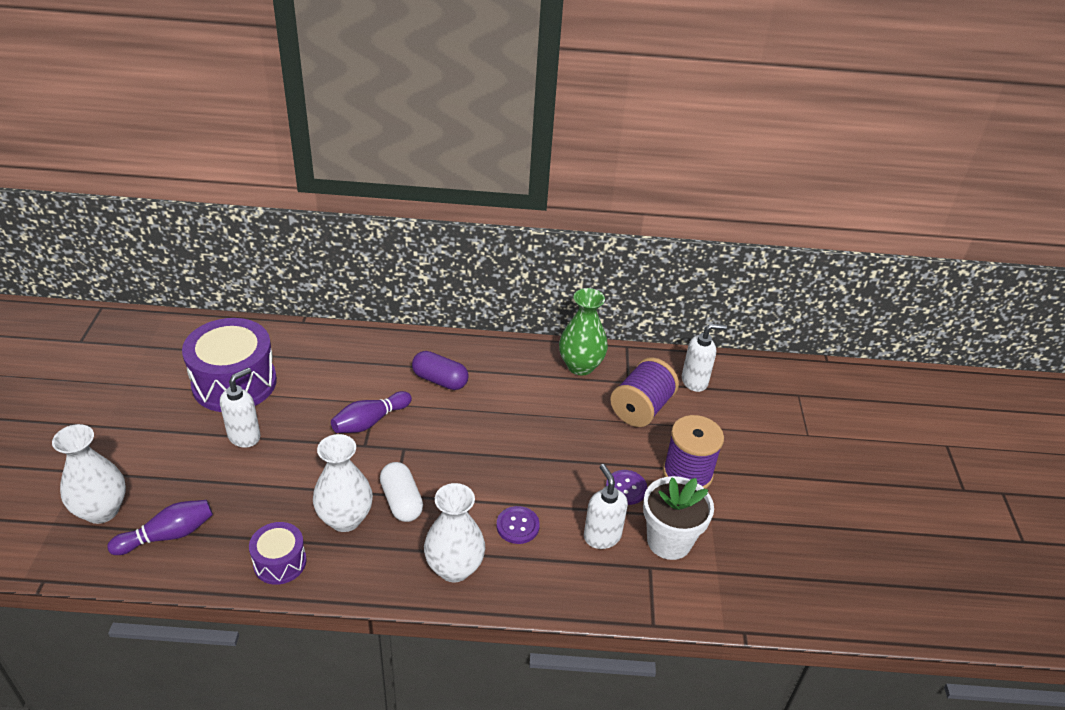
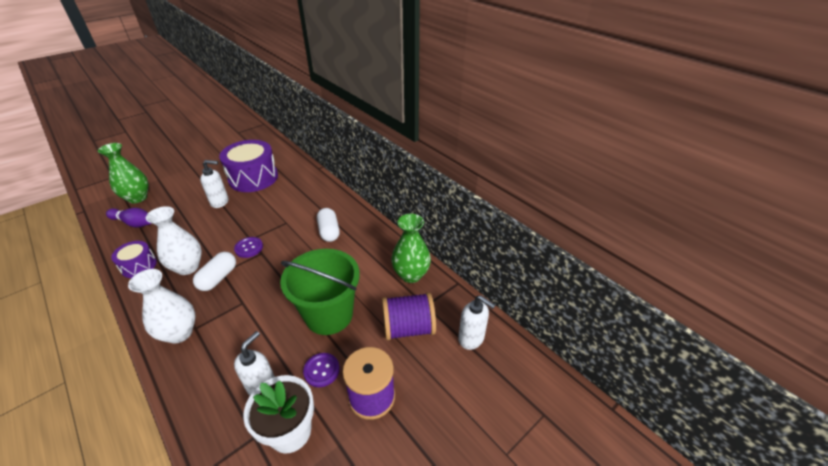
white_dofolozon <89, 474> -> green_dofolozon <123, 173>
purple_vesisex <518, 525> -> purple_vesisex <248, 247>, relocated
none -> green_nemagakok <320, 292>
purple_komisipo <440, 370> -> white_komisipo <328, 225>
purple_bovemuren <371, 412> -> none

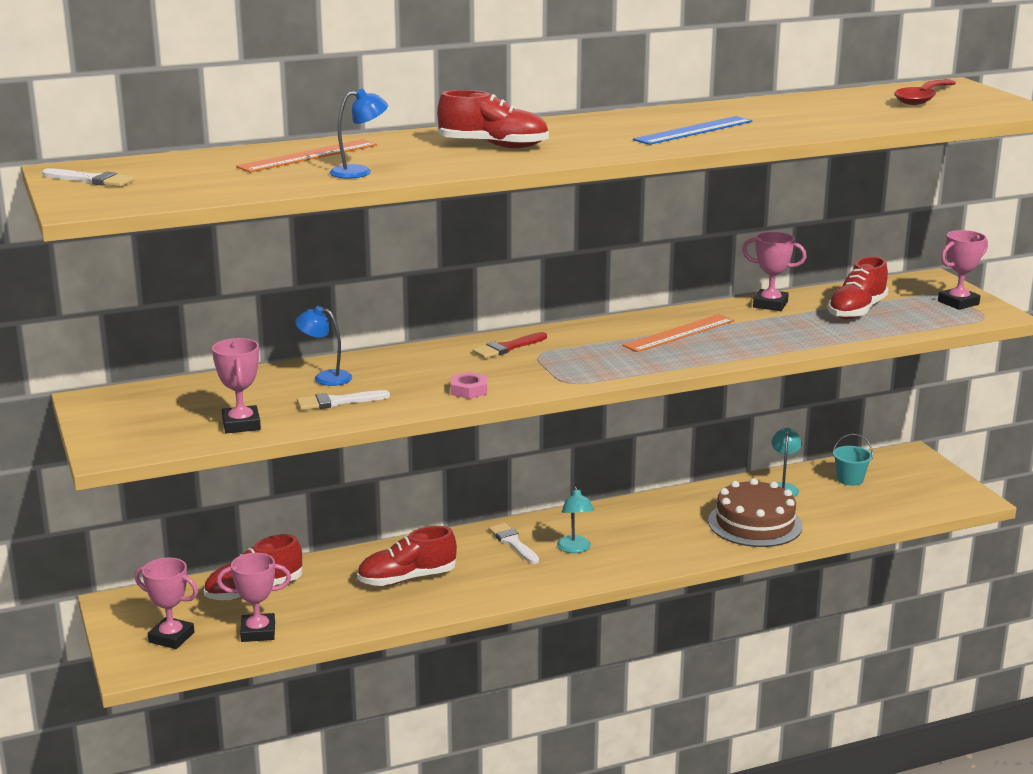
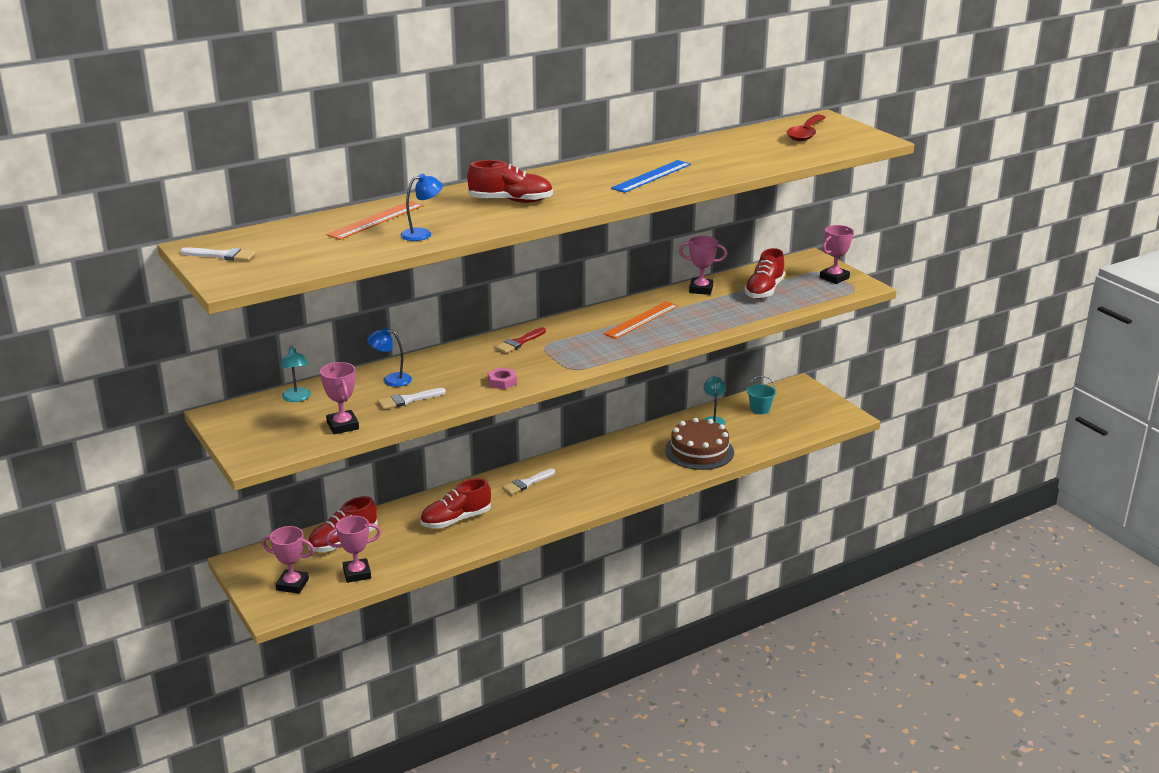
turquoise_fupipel <575, 519> -> turquoise_fupipel <296, 373>, relocated
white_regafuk <513, 543> -> white_regafuk <528, 482>, 90 degrees counterclockwise

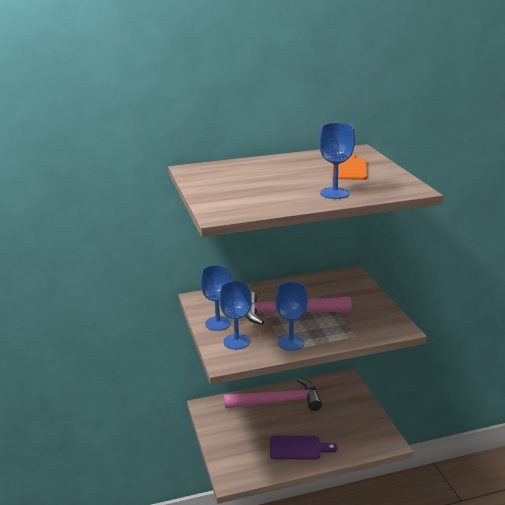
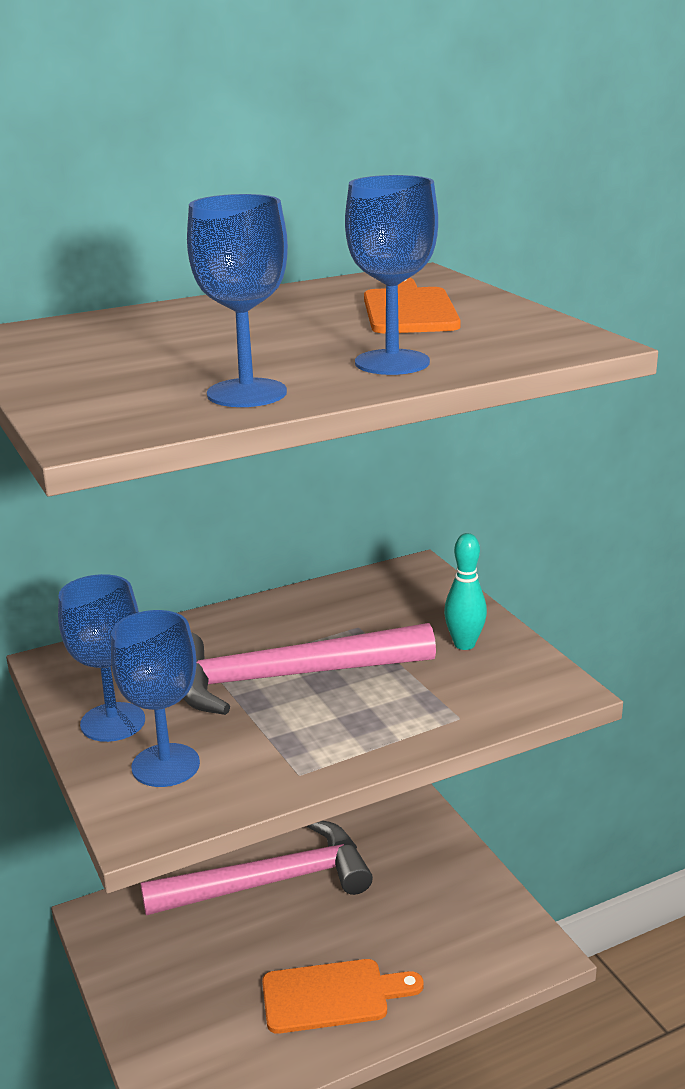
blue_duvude <291, 316> -> blue_duvude <237, 300>, relocated
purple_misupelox <303, 448> -> orange_misupelox <342, 996>
none -> turquoise_bovemuren <465, 591>

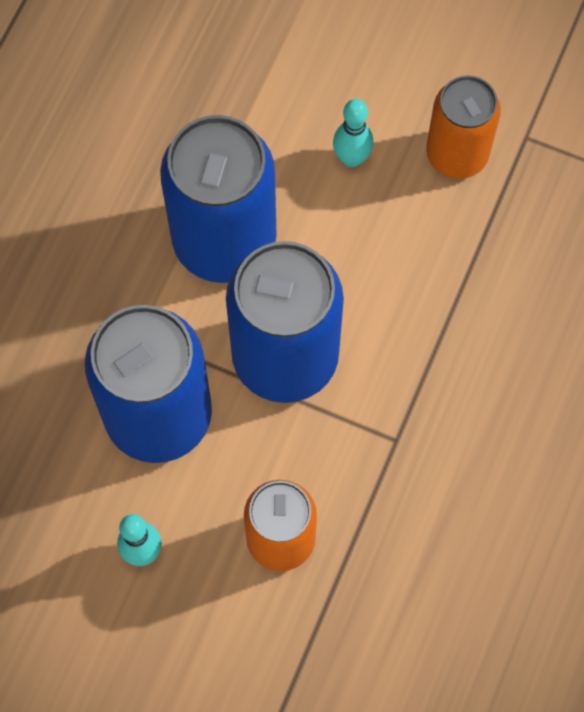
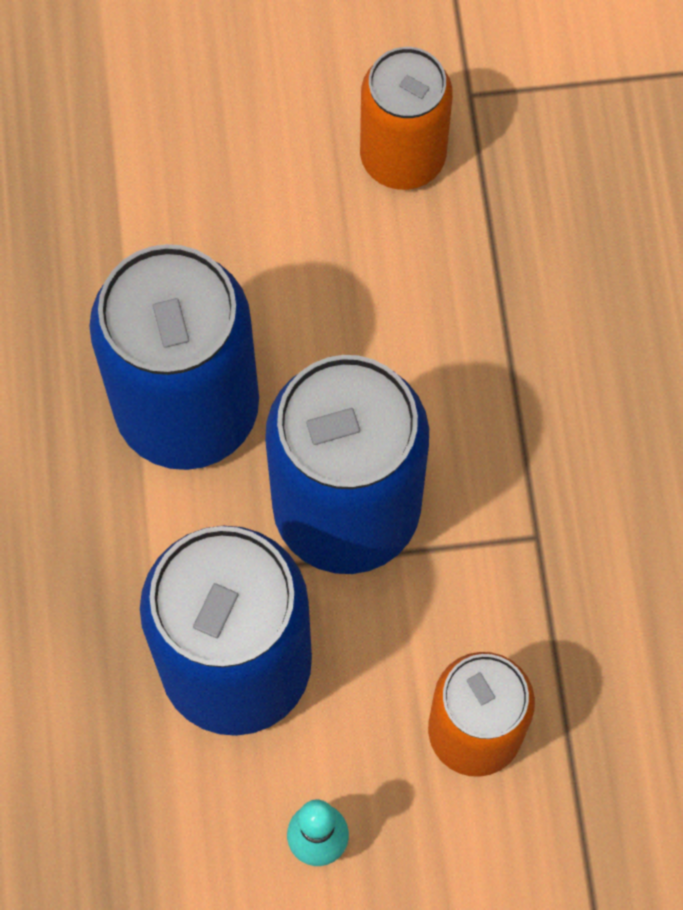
turquoise_bovemuren <353, 133> -> none

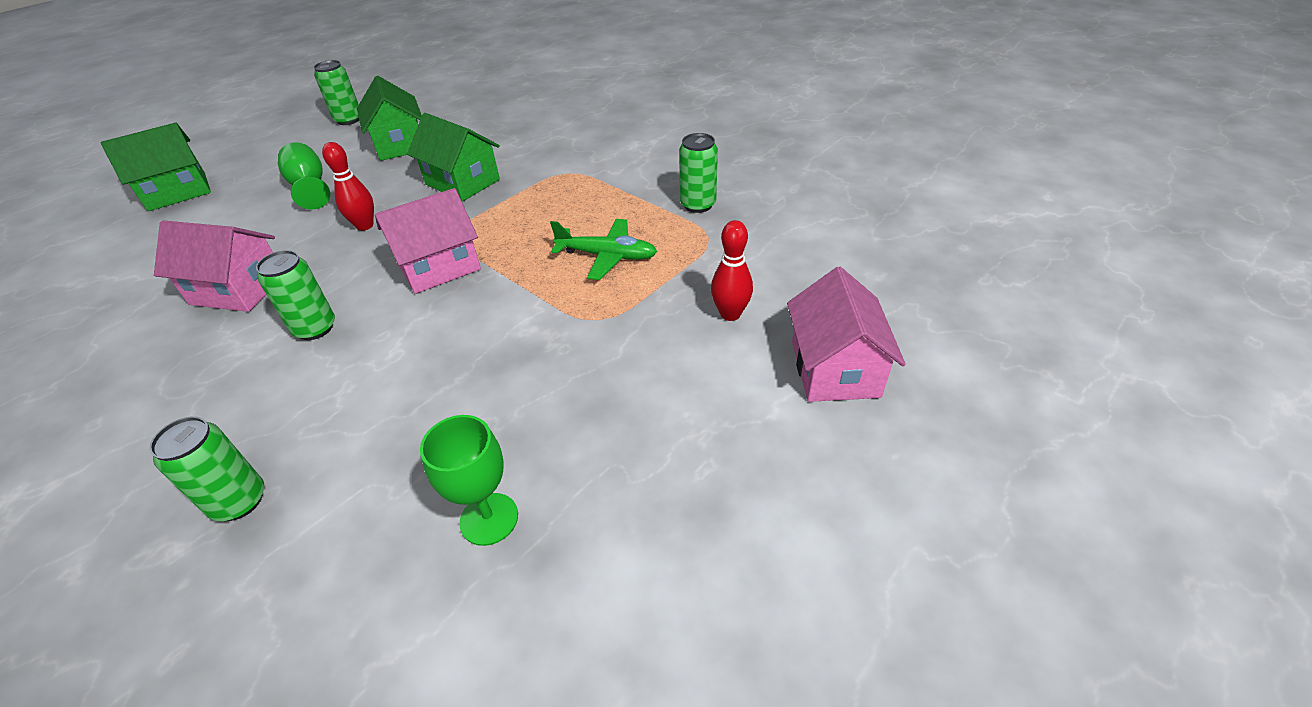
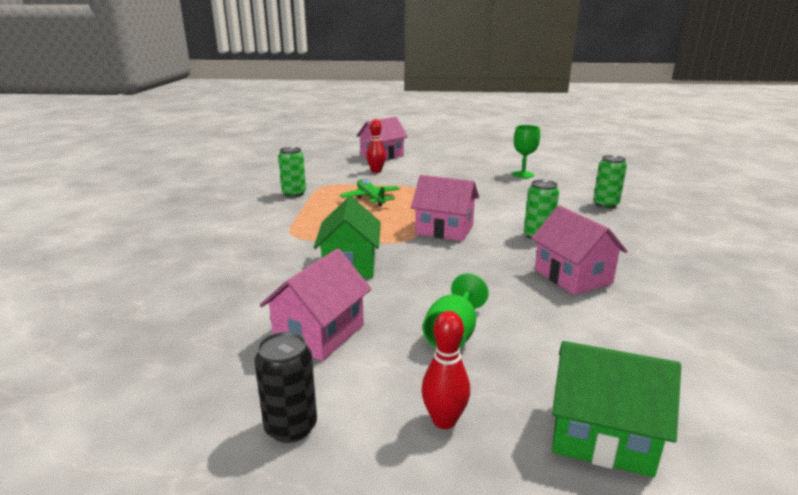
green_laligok <336, 92> -> black_laligok <285, 387>
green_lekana <389, 118> -> pink_lekana <315, 305>
red_bovemuren <348, 186> -> red_bovemuren <445, 370>, relocated

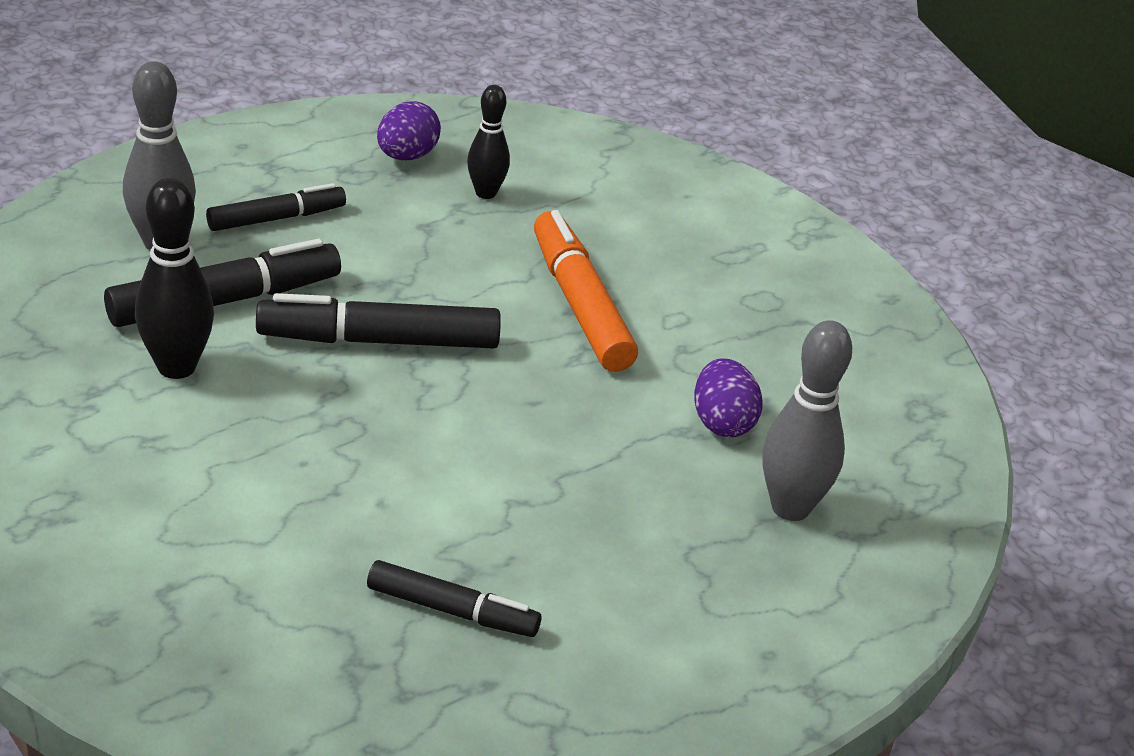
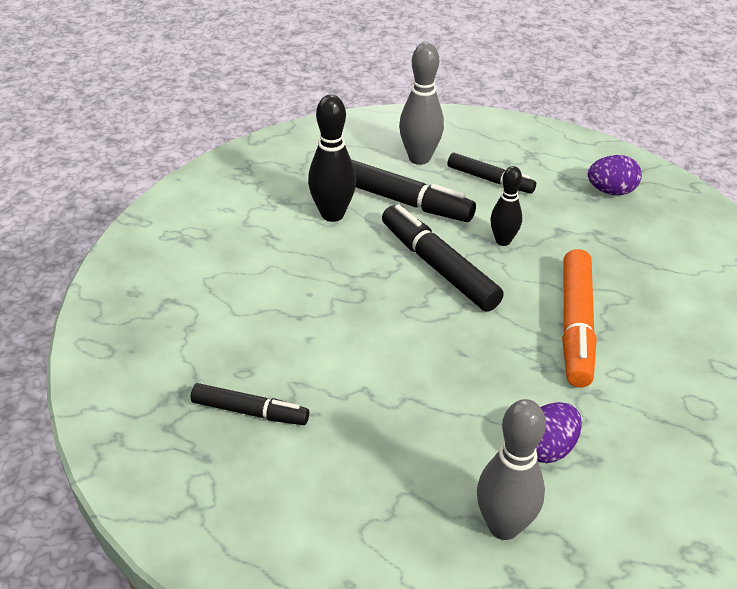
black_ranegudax <454, 598> -> black_ranegudax <250, 404>, 60 degrees counterclockwise
black_bovemuren <488, 142> -> black_bovemuren <506, 206>, relocated
orange_ranegudax <586, 291> -> orange_ranegudax <579, 318>, 150 degrees clockwise

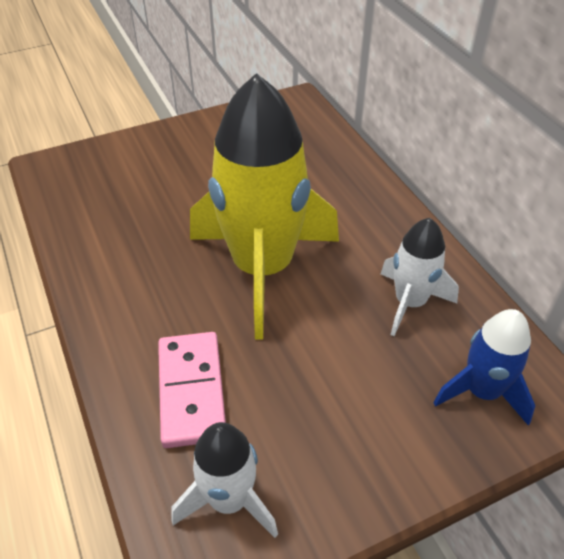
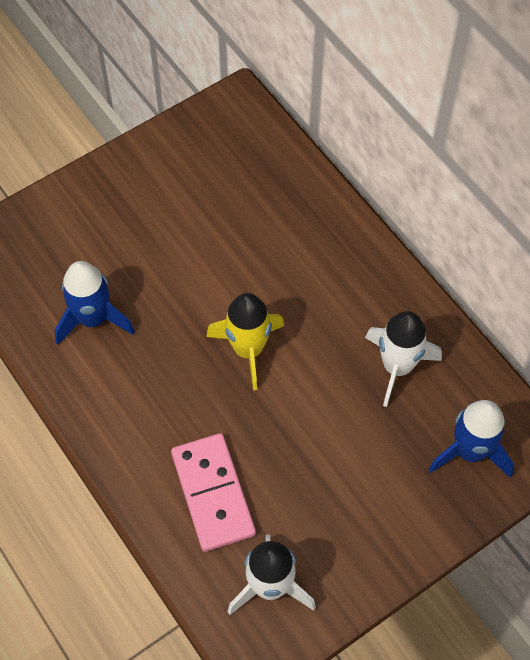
none -> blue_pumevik <95, 303>
yellow_pumevik <264, 206> -> yellow_pumevik <245, 342>, x0.51

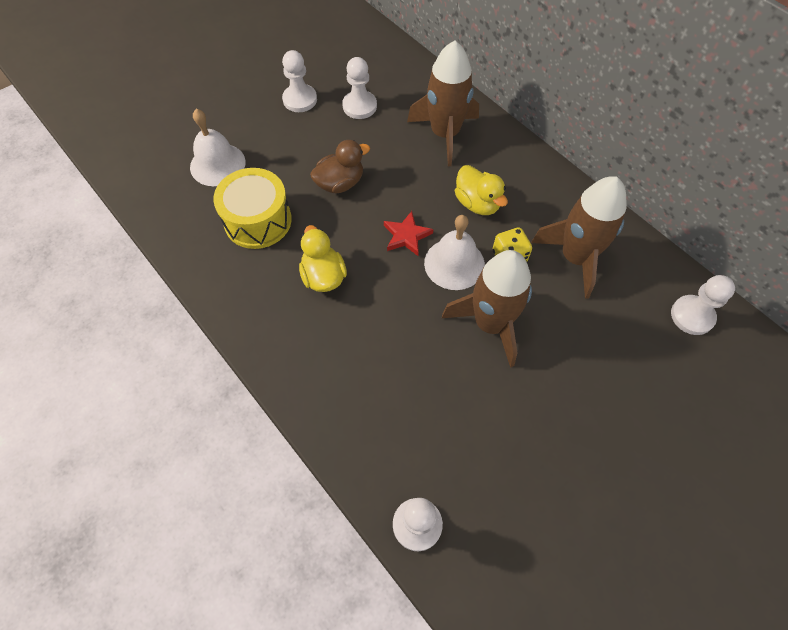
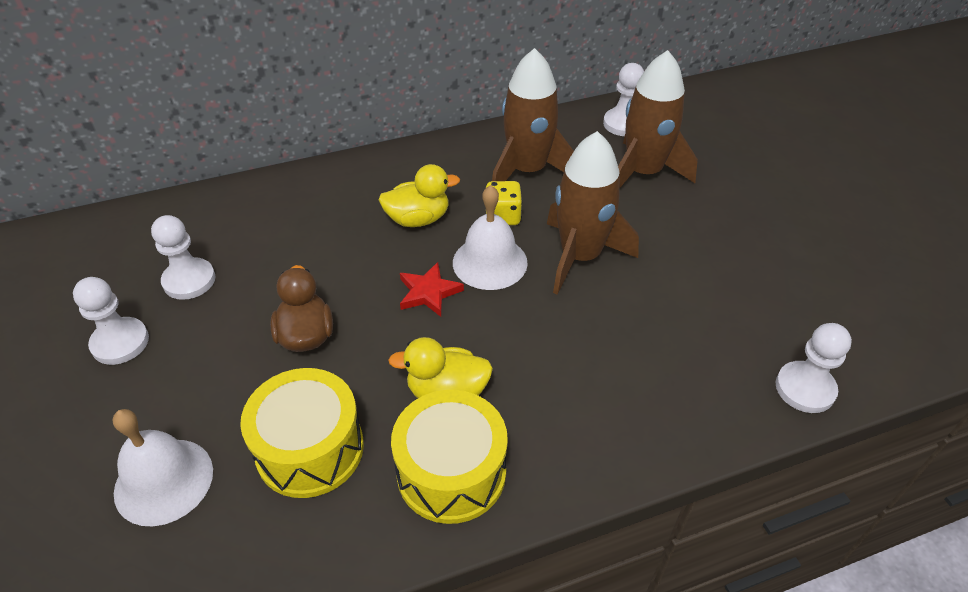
none -> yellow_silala <449, 457>
brown_pumevik <443, 103> -> brown_pumevik <658, 119>, relocated

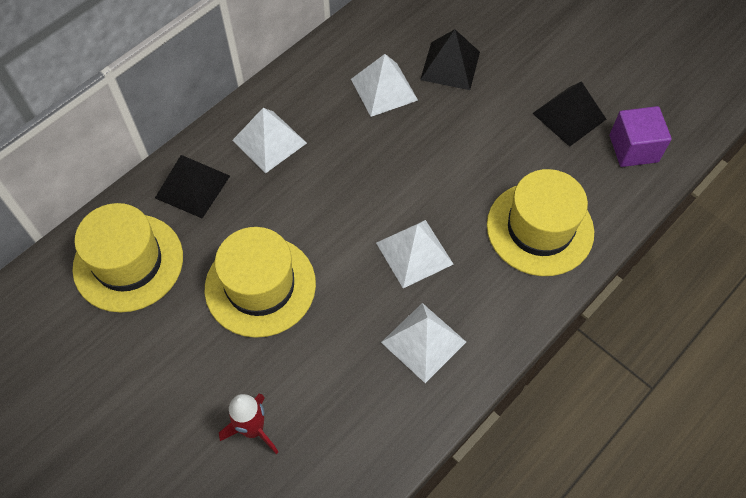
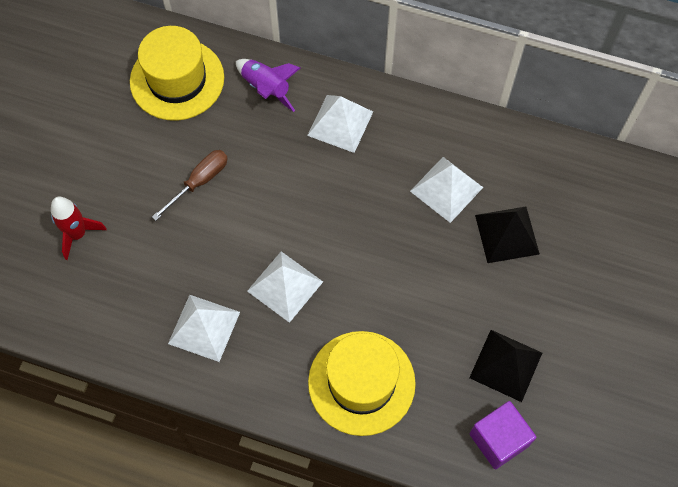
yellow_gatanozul <260, 282> -> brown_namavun <190, 185>
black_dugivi <192, 187> -> purple_pumevik <268, 85>

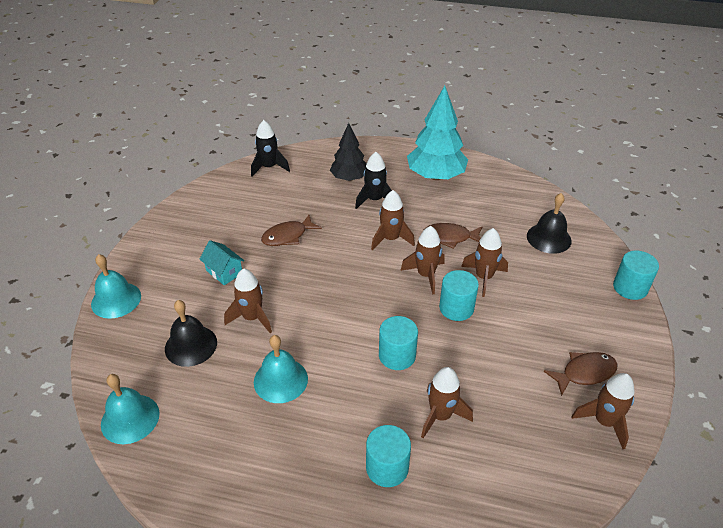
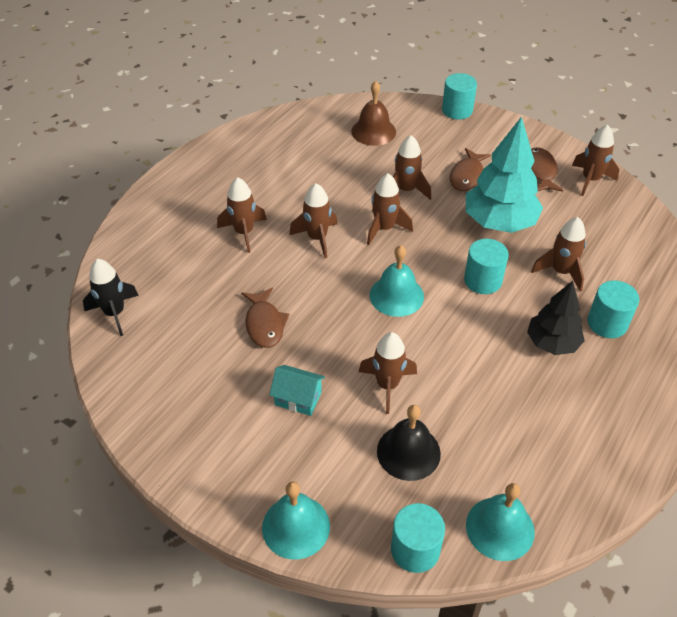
black_pumevik <373, 180> -> brown_pumevik <242, 215>
turquoise_lekana <221, 262> -> turquoise_lekana <297, 390>, 45 degrees clockwise
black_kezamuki <549, 223> -> brown_kezamuki <373, 113>
turquoise_kezamuki <281, 369> -> turquoise_kezamuki <396, 281>, relocated
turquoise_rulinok <459, 295> -> turquoise_rulinok <418, 538>, relocated
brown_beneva <453, 236> -> brown_beneva <470, 169>, relocated
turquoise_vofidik <437, 133> -> turquoise_vofidik <504, 174>, relocated
black_vofidik <348, 152> -> black_vofidik <556, 318>, relocated

